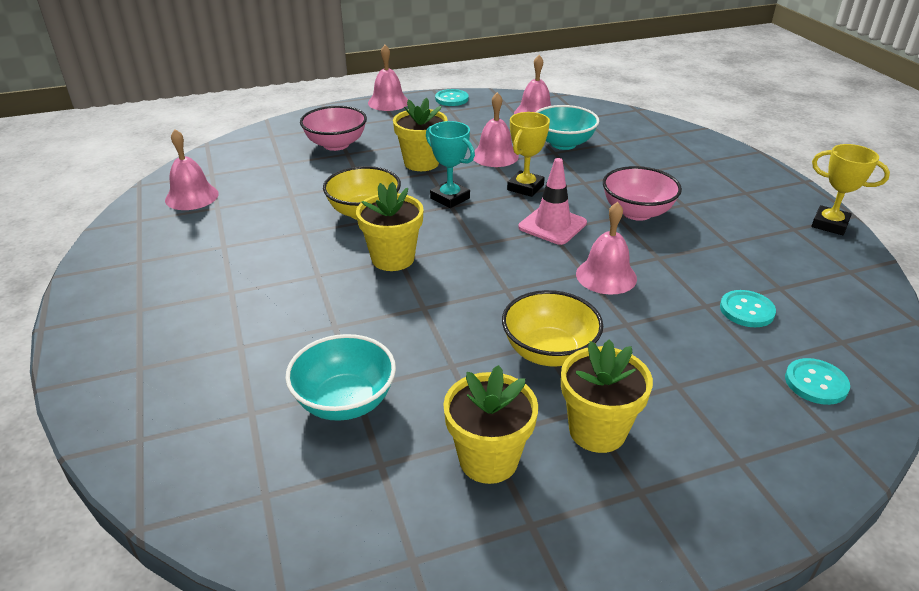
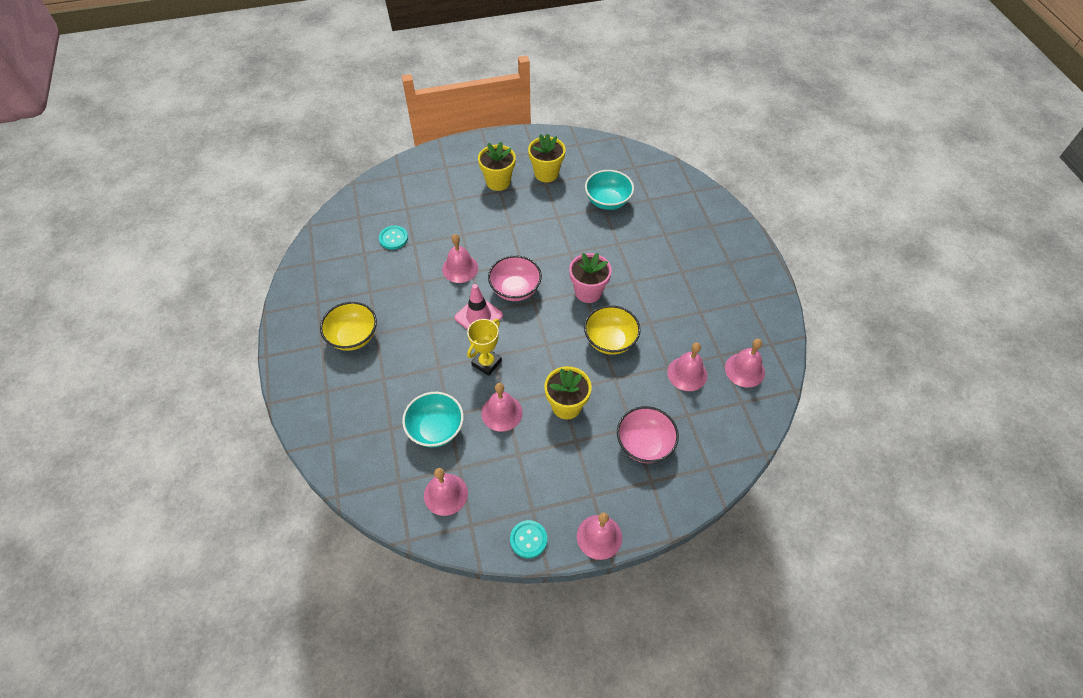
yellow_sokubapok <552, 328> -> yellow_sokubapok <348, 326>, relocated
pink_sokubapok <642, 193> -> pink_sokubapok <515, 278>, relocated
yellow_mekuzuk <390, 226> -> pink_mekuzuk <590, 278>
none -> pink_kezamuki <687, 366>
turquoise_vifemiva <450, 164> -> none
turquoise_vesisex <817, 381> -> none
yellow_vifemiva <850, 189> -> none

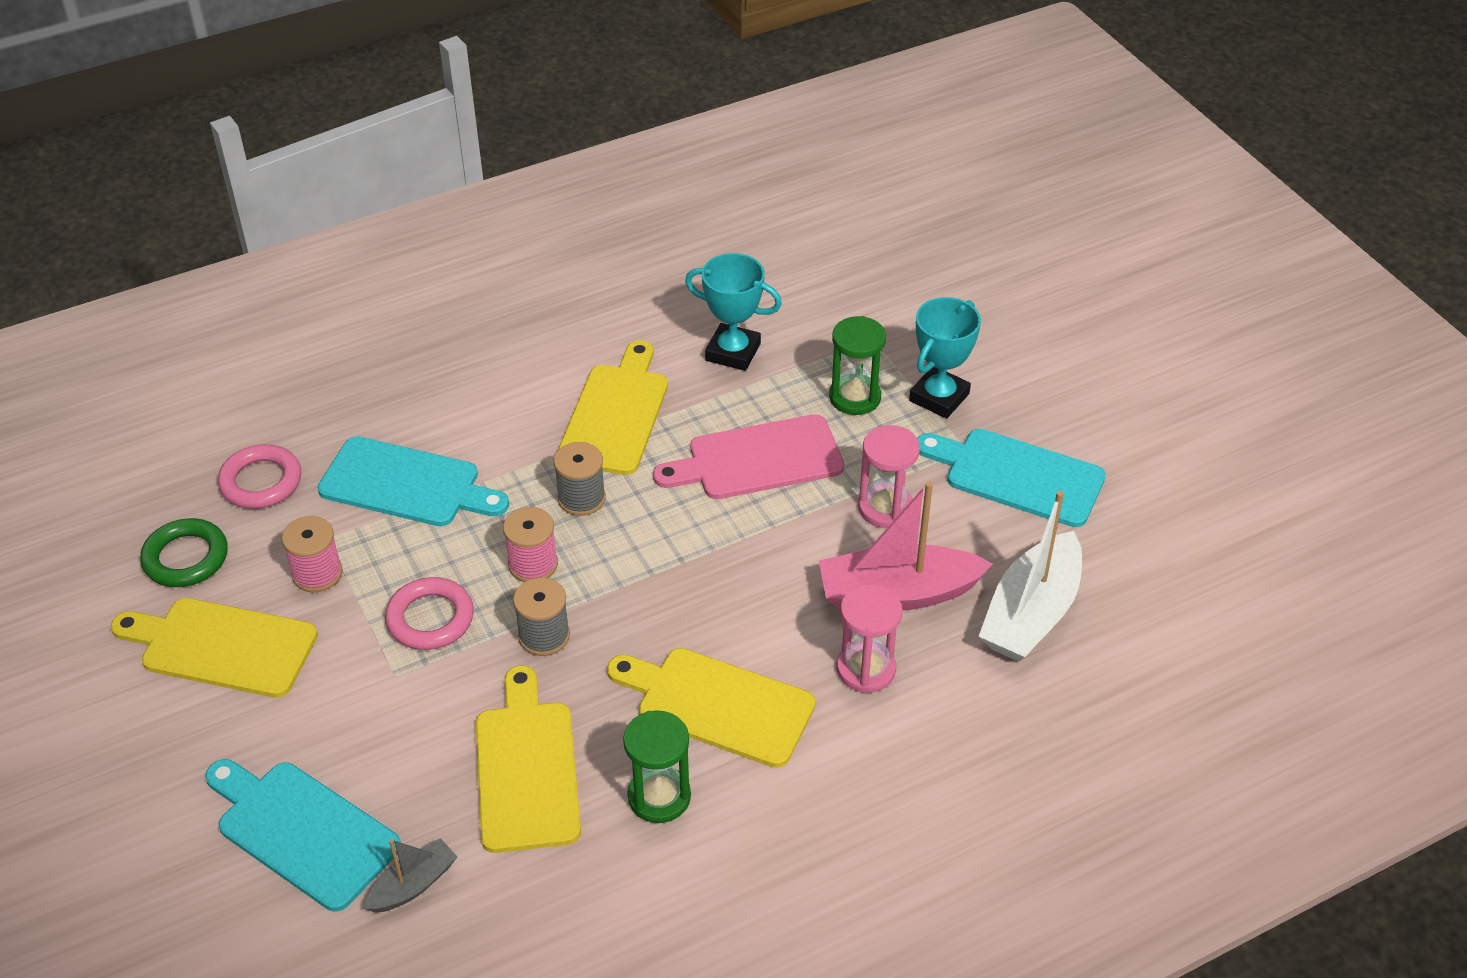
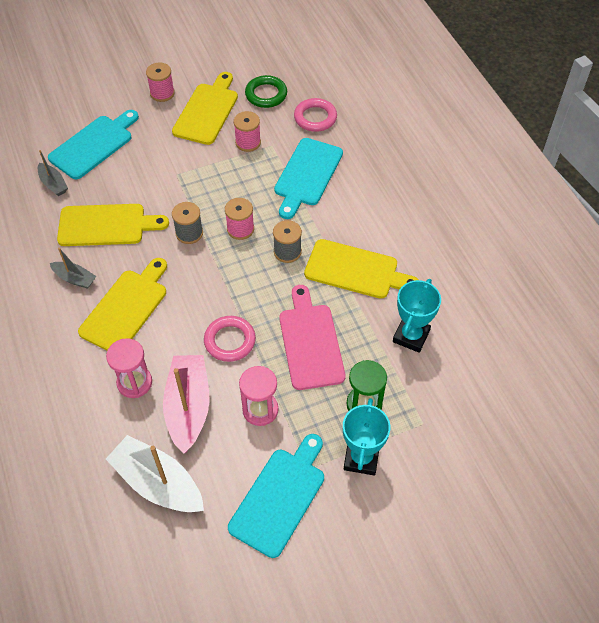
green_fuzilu <657, 766> -> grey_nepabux <73, 268>
none -> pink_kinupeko <160, 82>
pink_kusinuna <429, 613> -> pink_kusinuna <230, 339>, relocated
turquoise_vifemiva <945, 358> -> turquoise_vifemiva <366, 436>, 60 degrees clockwise

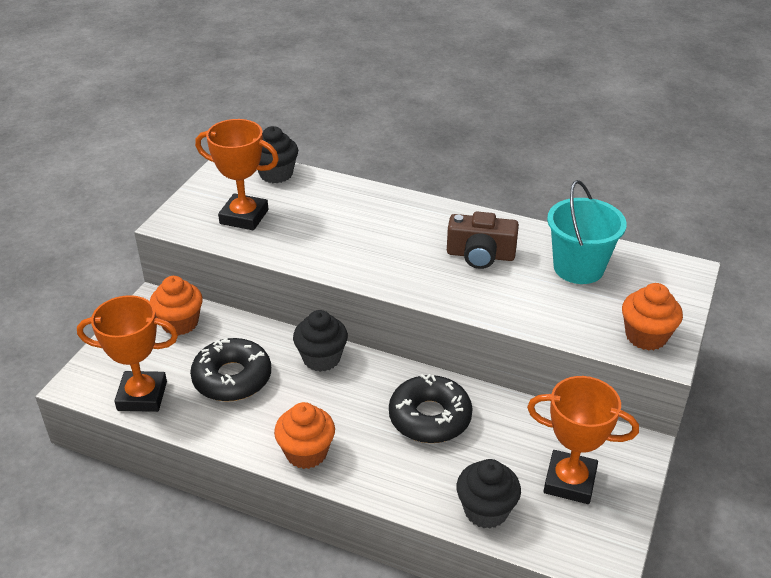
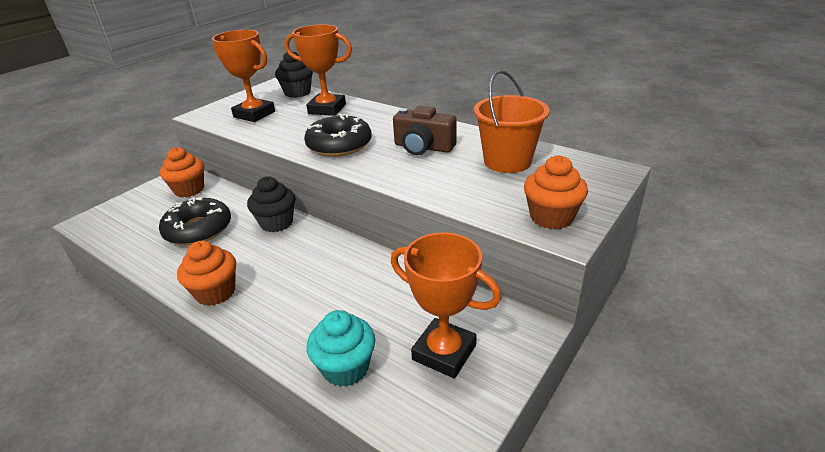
orange_vifemiva <127, 353> -> orange_vifemiva <318, 70>, relocated
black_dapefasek <431, 408> -> black_dapefasek <338, 135>, relocated
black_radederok <488, 494> -> turquoise_radederok <341, 348>
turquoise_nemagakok <587, 232> -> orange_nemagakok <512, 121>

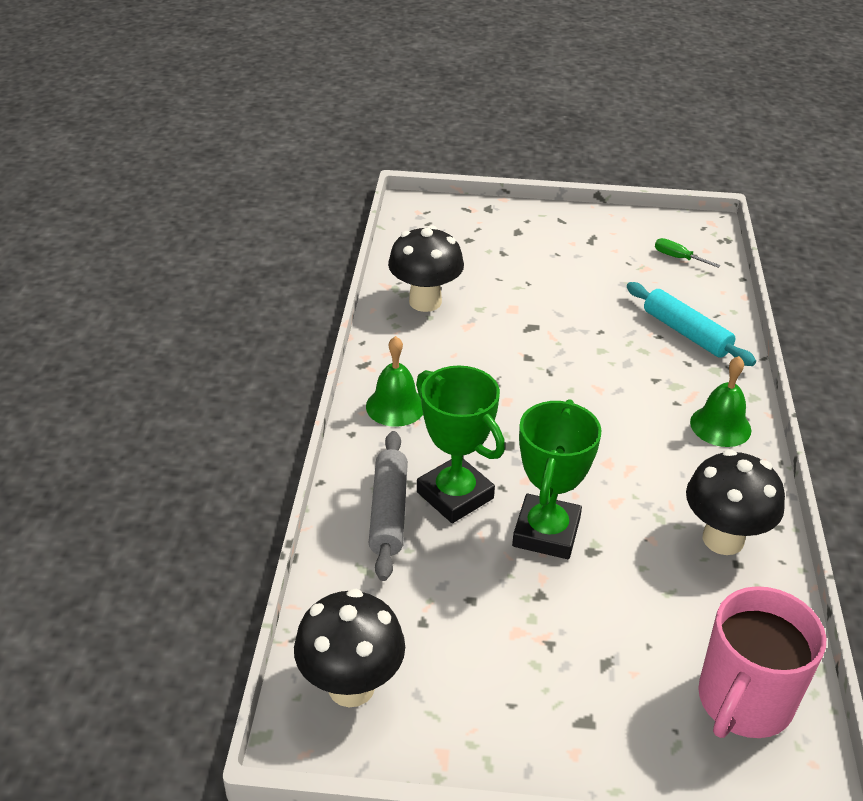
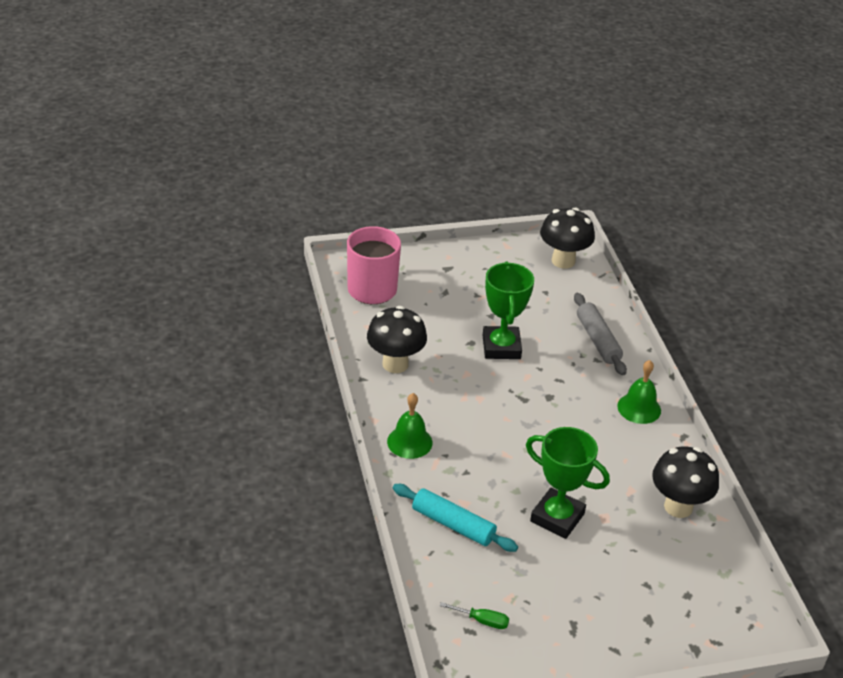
green_vifemiva <460, 444> -> green_vifemiva <568, 483>, relocated

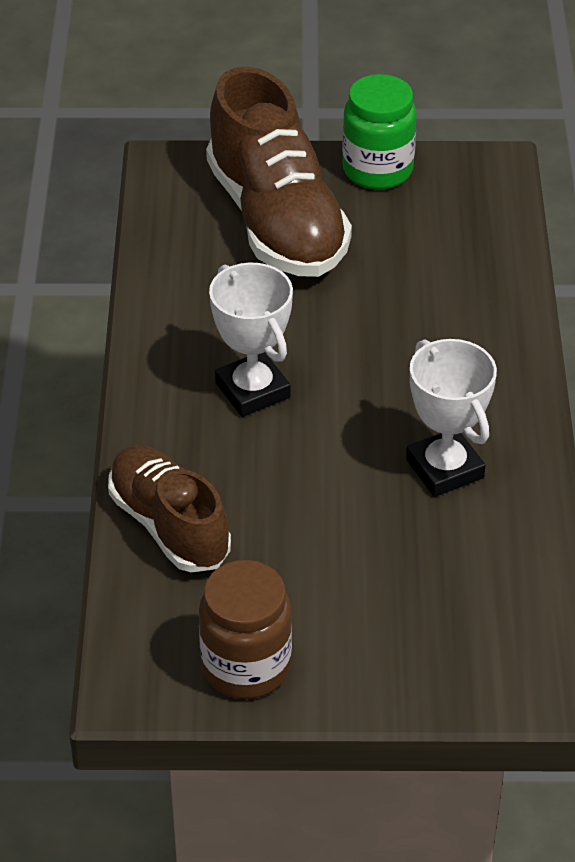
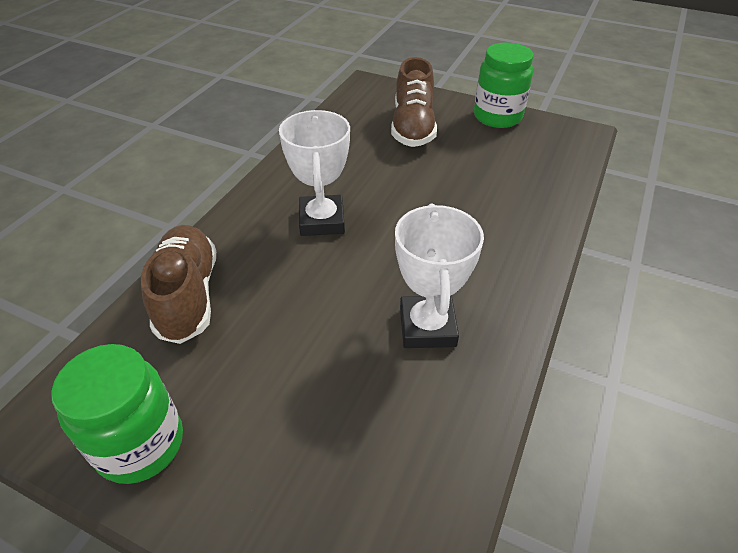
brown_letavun <245, 629> -> green_letavun <117, 414>
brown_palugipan <279, 172> -> brown_palugipan <414, 102>, x0.64

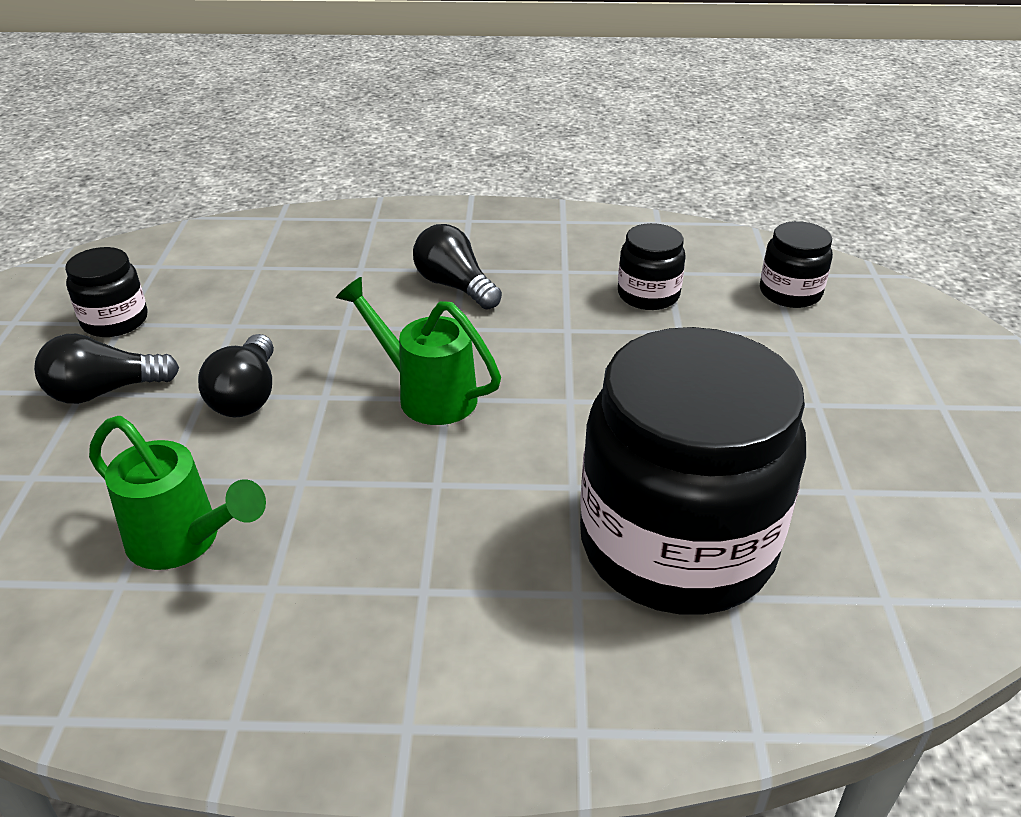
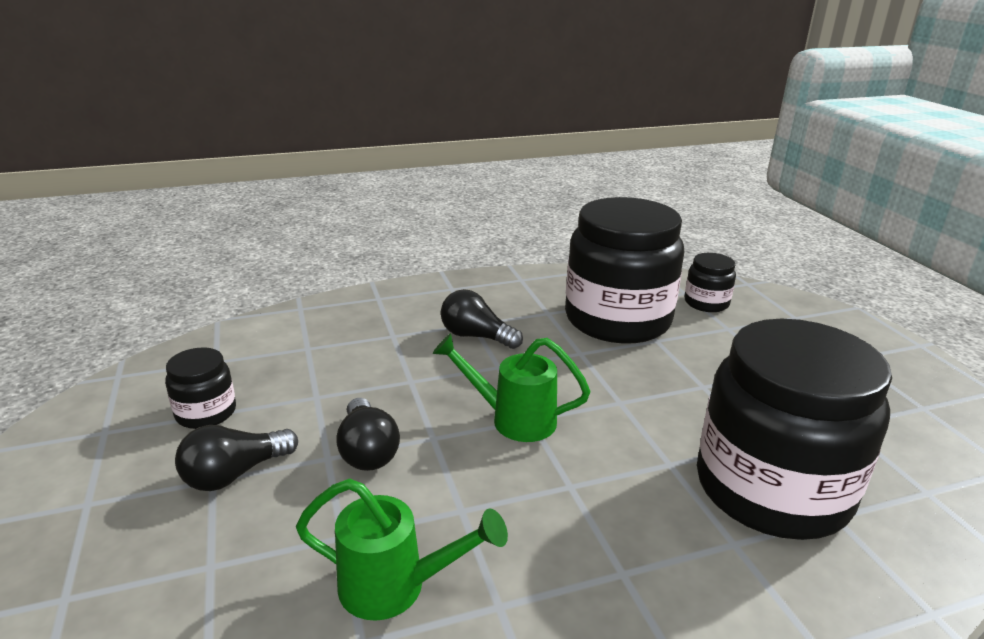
black_letavun <652, 266> -> black_letavun <624, 270>, x2.28

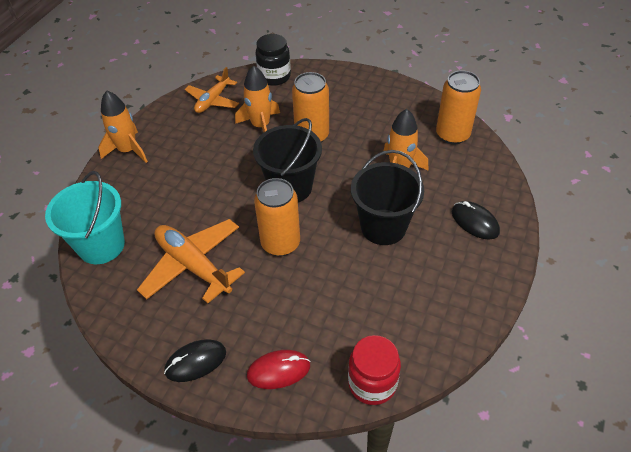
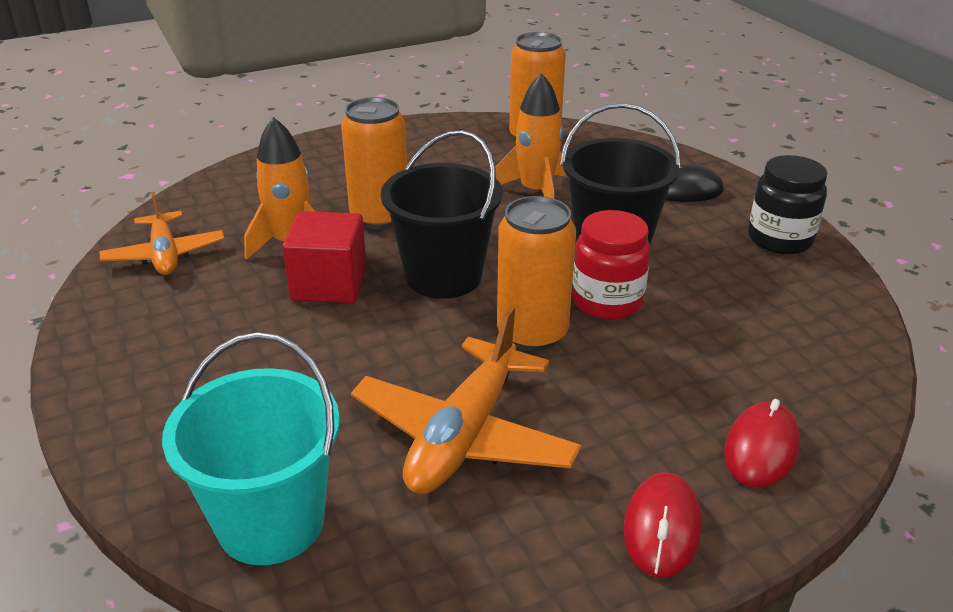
none -> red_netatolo <324, 257>
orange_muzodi <191, 261> -> orange_muzodi <466, 400>, 60 degrees counterclockwise
red_letavun <374, 370> -> red_letavun <611, 265>, relocated
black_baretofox <195, 360> -> red_baretofox <662, 525>
black_letavun <273, 60> -> black_letavun <787, 204>, relocated
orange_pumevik <123, 126> -> none

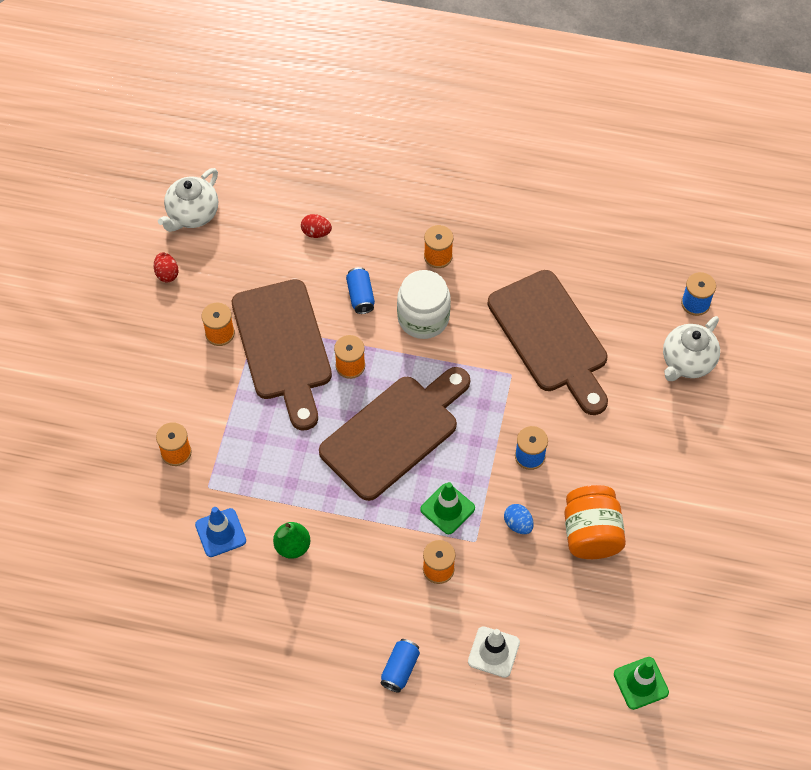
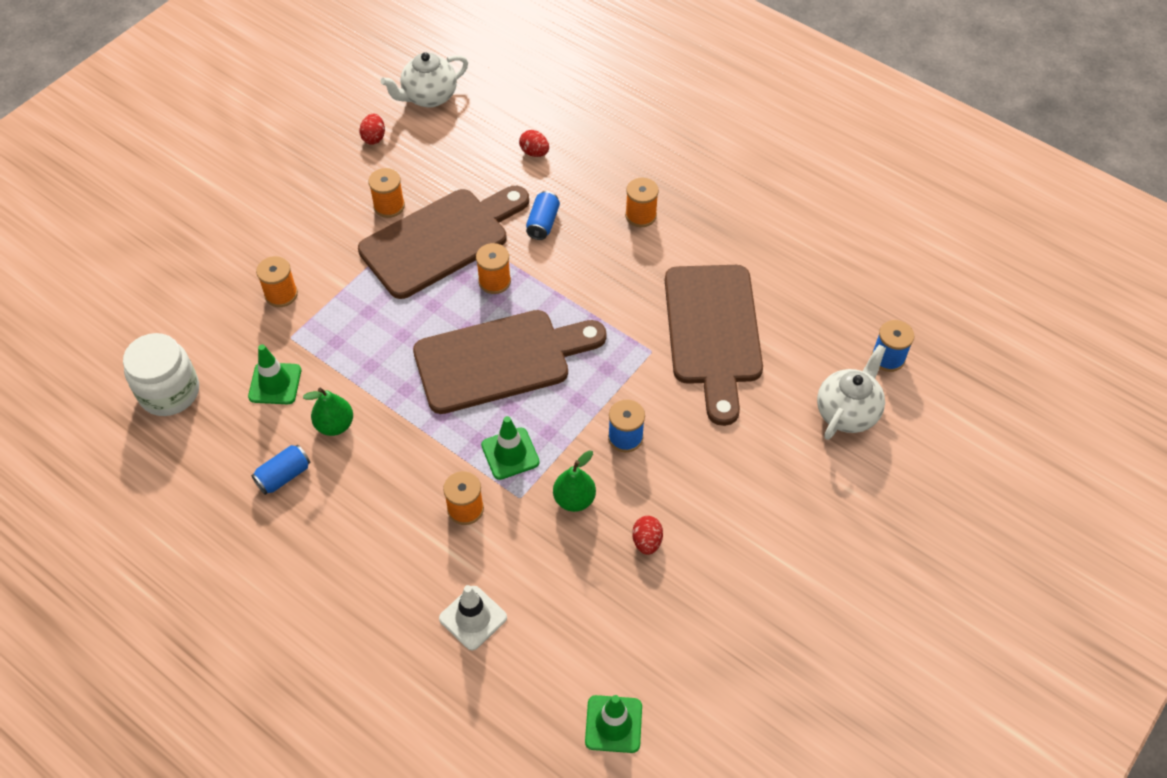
white_letavun <424, 304> -> white_letavun <161, 374>, relocated
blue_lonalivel <220, 532> -> green_lonalivel <274, 374>
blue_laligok <400, 666> -> blue_laligok <280, 470>, relocated
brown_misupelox <282, 355> -> brown_misupelox <443, 242>, 135 degrees counterclockwise
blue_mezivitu <519, 519> -> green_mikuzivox <574, 481>
orange_letavun <595, 522> -> red_mezivitu <647, 535>
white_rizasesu <691, 348> -> white_rizasesu <851, 392>, 150 degrees clockwise

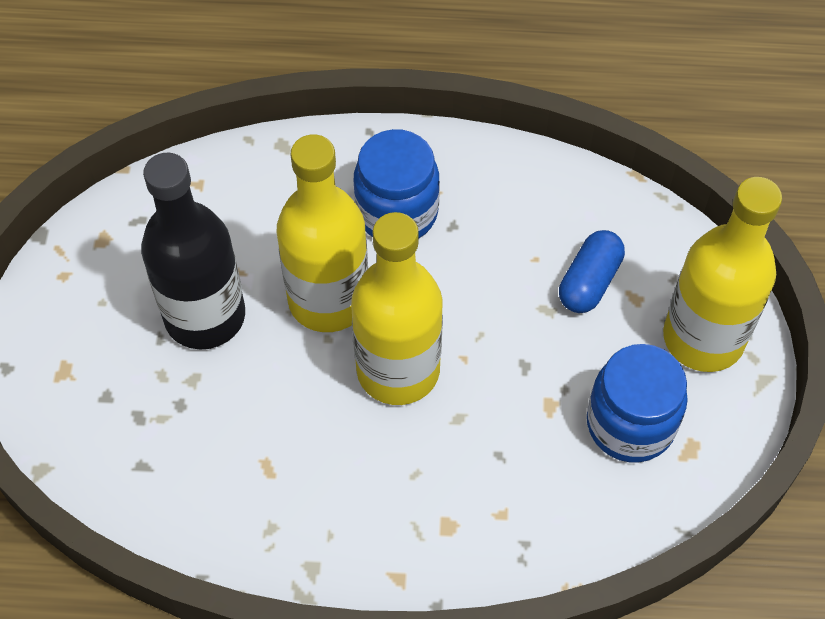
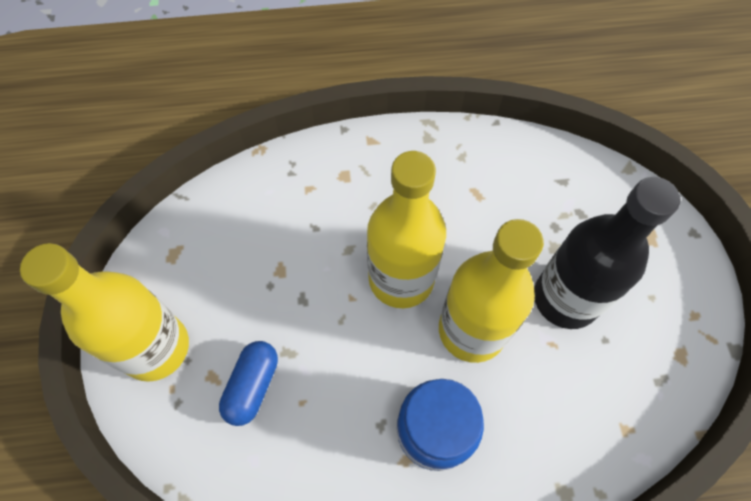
blue_letavun <637, 403> -> none

